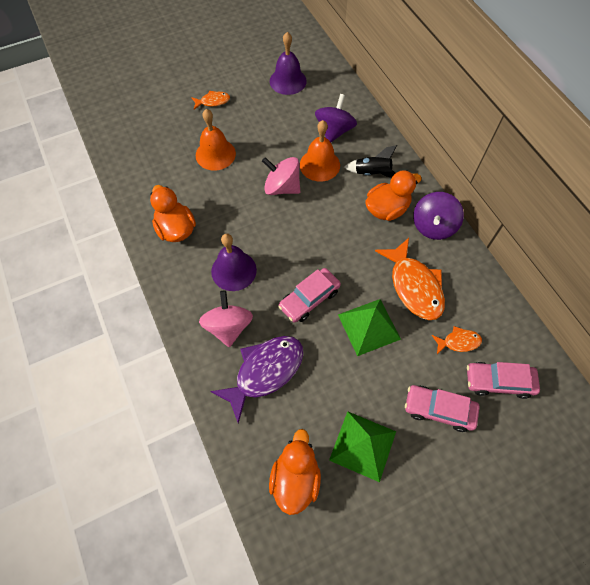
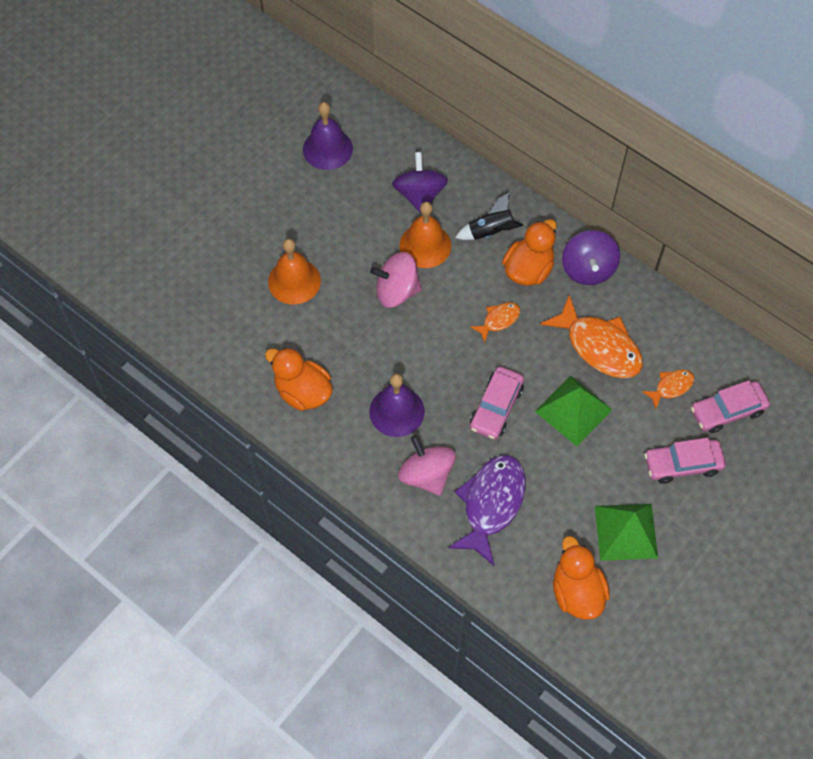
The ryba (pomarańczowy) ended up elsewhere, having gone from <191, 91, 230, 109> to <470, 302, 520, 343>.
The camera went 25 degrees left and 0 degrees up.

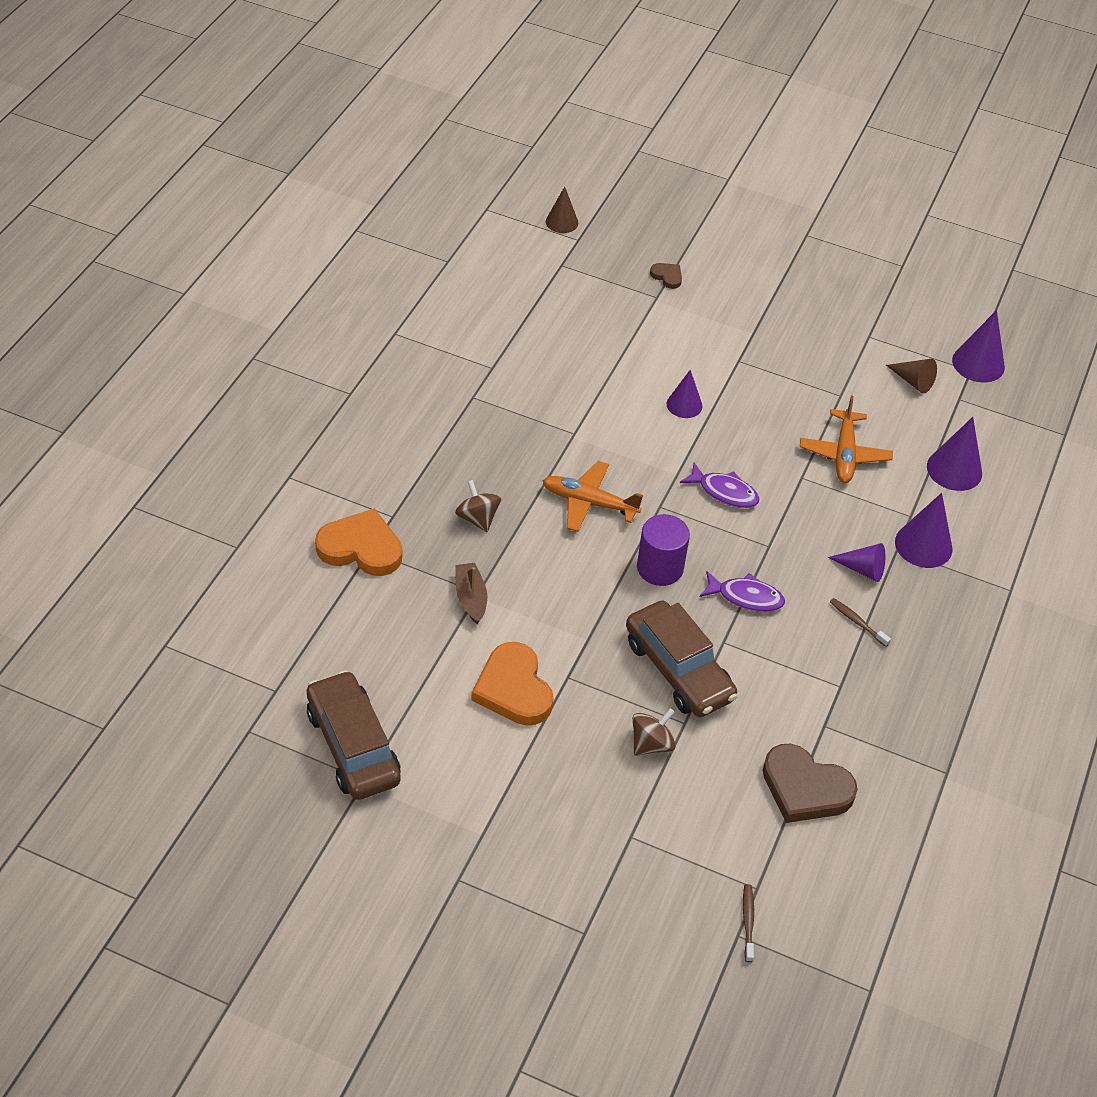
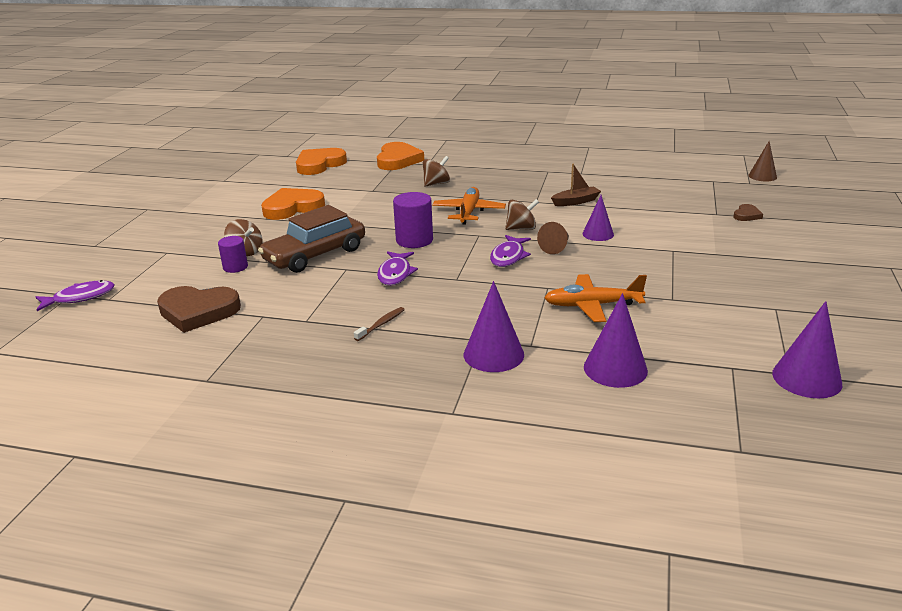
The stożek (brązowy) ended up elsewhere, having gone from <886, 359, 937, 393> to <537, 222, 569, 254>.
The second view lost the stożek (fioletowy) at <828, 543, 885, 582>.
The łódka (brązowy) ended up elsewhere, having gone from <455, 563, 487, 624> to <551, 164, 601, 206>.
The second view lost the samochód (brązowy) at <307, 670, 401, 800>.
The serce (brązowy) at <763, 744, 857, 823> ended up facing another way, 105 degrees counterclockwise from before.
Where the szczoteczka do zębów (brązowy) stood at <743, 884, 754, 962>, the ryba (fioletowy) came to stand at <36, 280, 115, 311>.
The second view gained the serce (pomarańczowy) at <296, 148, 347, 175>.
The second view gained the bączek (brązowy) at <505, 199, 539, 230>.
The second view gained the walec (fioletowy) at <218, 236, 248, 273>.
The camera went 85 degrees right and 20 degrees down.

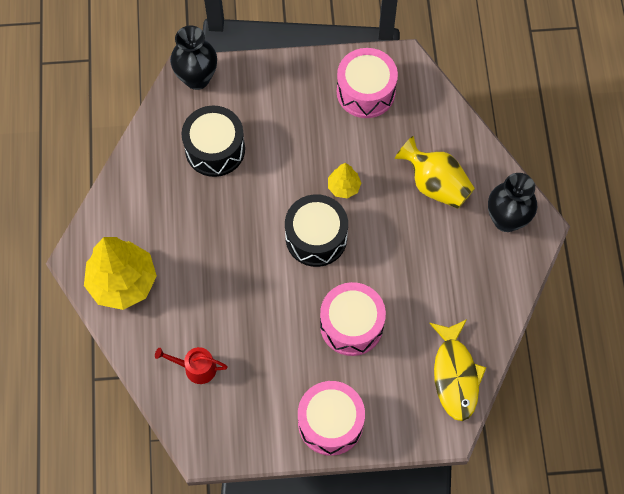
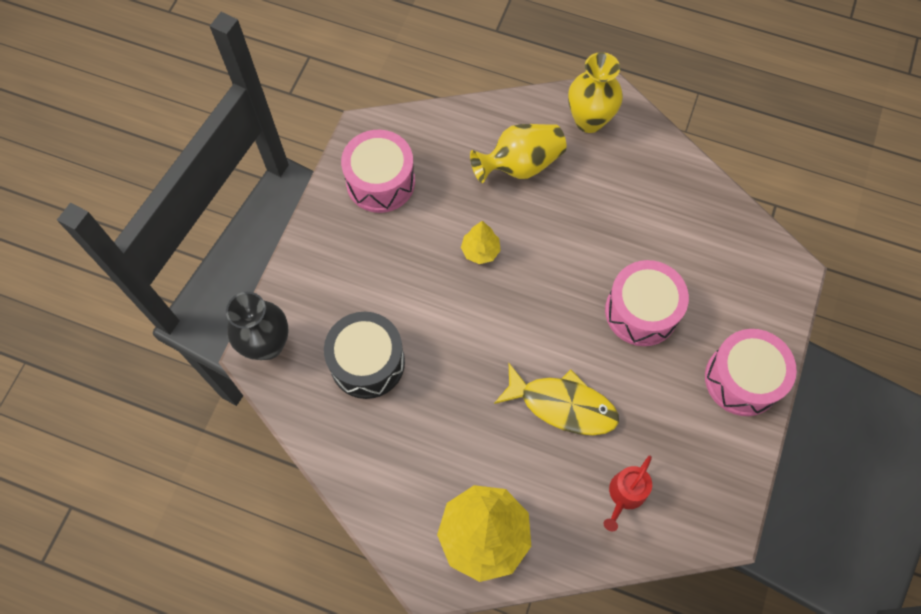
What was the wazon (czarny) at <488, 173, 537, 232> turned into the wazon (żółty) at <568, 52, 623, 133>.
The second view lost the bęben (czarny) at <285, 194, 348, 267>.
The ryba (żółty) ended up elsewhere, having gone from <429, 319, 486, 421> to <494, 363, 619, 435>.
The camera went 65 degrees left and 0 degrees up.

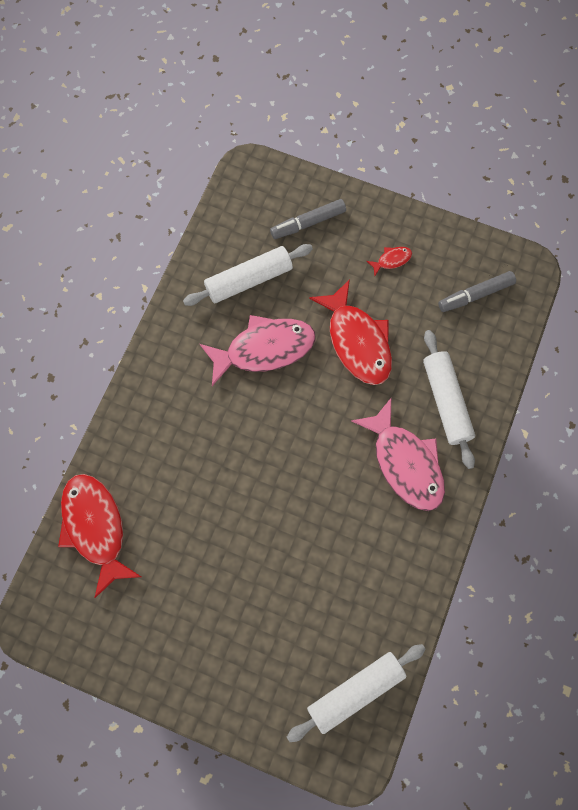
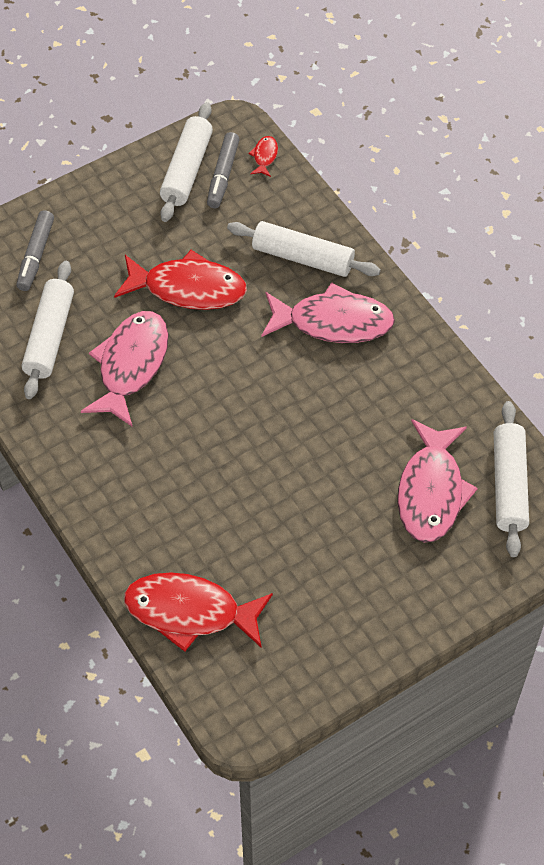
The ryba (czerwony) ended up elsewhere, having gone from <366, 247, 412, 276> to <248, 136, 278, 177>.
The second view gained the wałek do ciasta (biały) at <160, 102, 213, 222>.
The second view gained the ryba (różowy) at <398, 419, 478, 542>.
The camera went 55 degrees left and 15 degrees down.

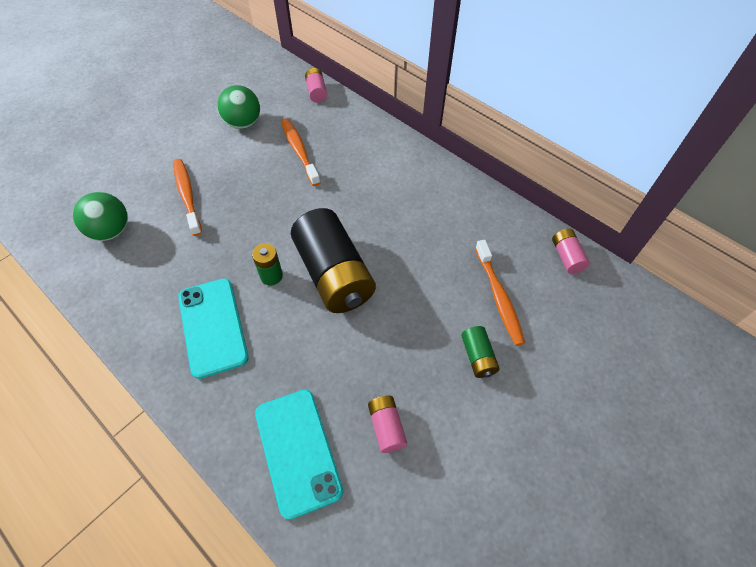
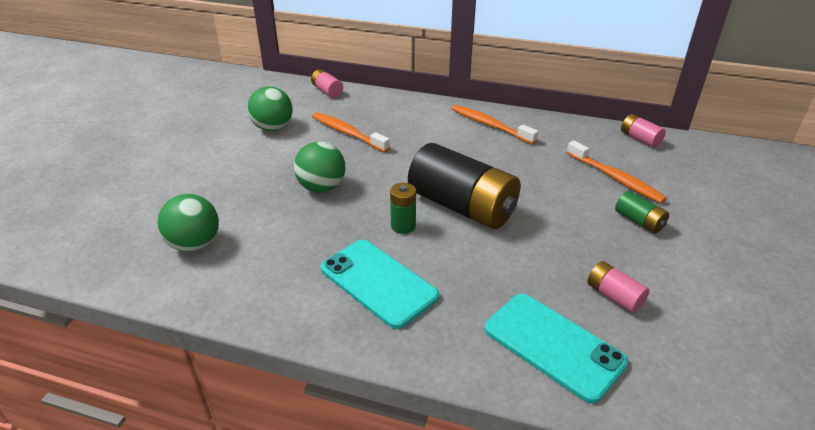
The szczoteczka do zębów (pomarańczowy) ended up elsewhere, having gone from <173, 159, 202, 236> to <452, 105, 538, 144>.
The second view gained the piłka (zielony) at <294, 141, 346, 193>.
The camera went 25 degrees left and 20 degrees down.

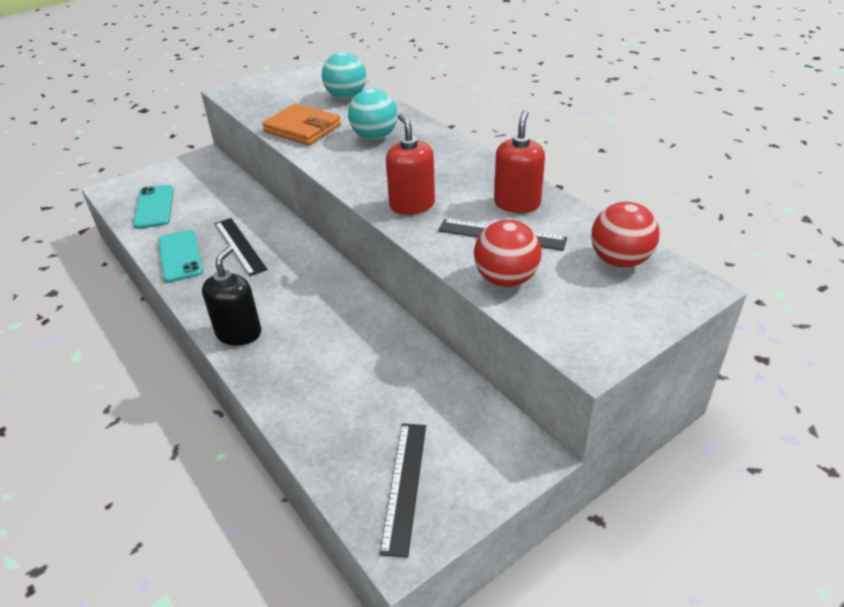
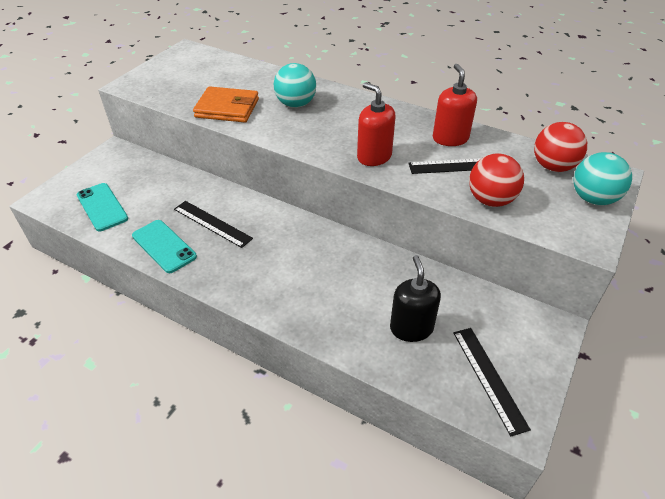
The piłka (turkusowy) ended up elsewhere, having gone from <322, 52, 366, 99> to <573, 152, 632, 205>.
The dozownik mydła (czarny) ended up elsewhere, having gone from <202, 246, 261, 346> to <390, 255, 441, 342>.
The camera went 25 degrees left and 5 degrees up.

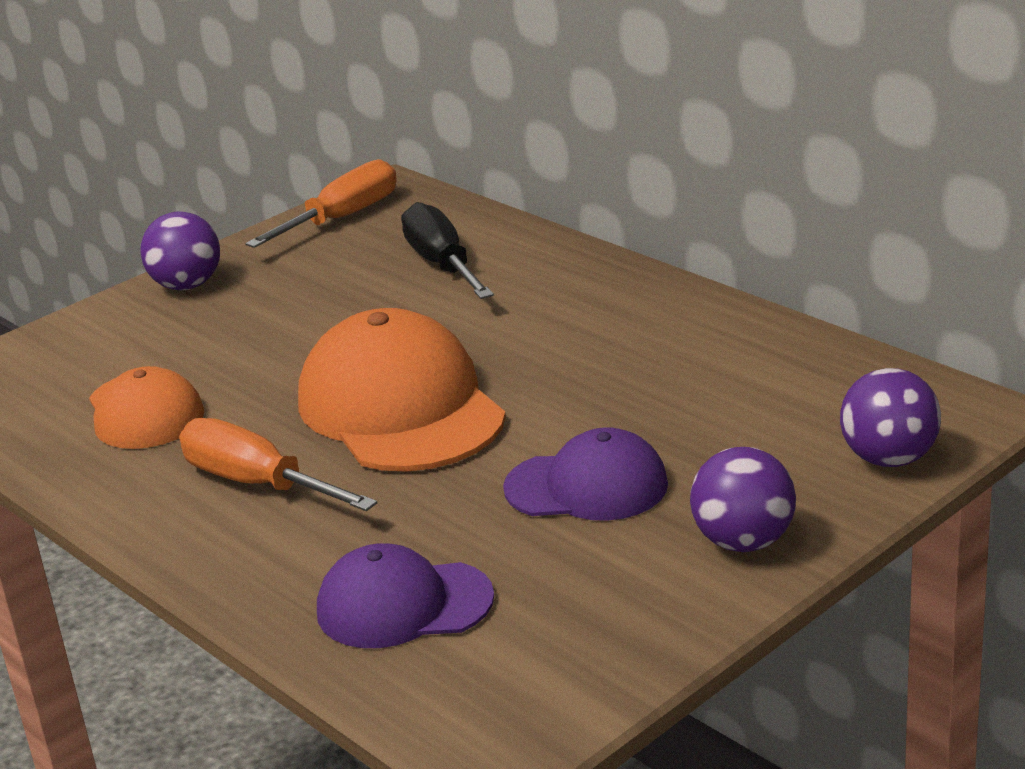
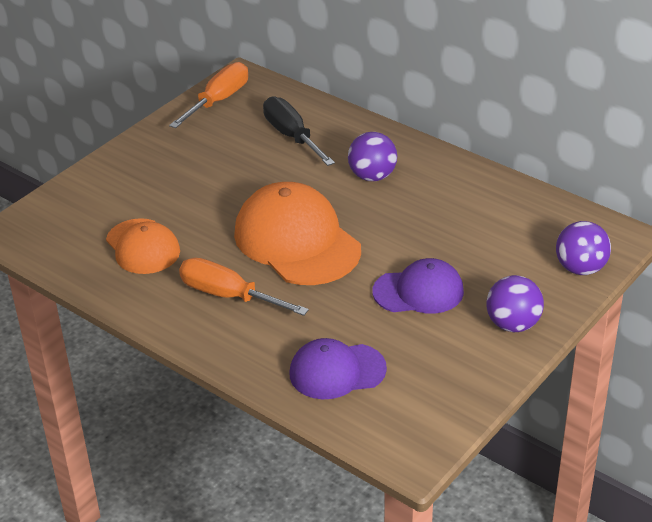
The piłka (fioletowy) ended up elsewhere, having gone from <140, 211, 220, 290> to <348, 132, 397, 181>.
The camera went 10 degrees left and 10 degrees up.

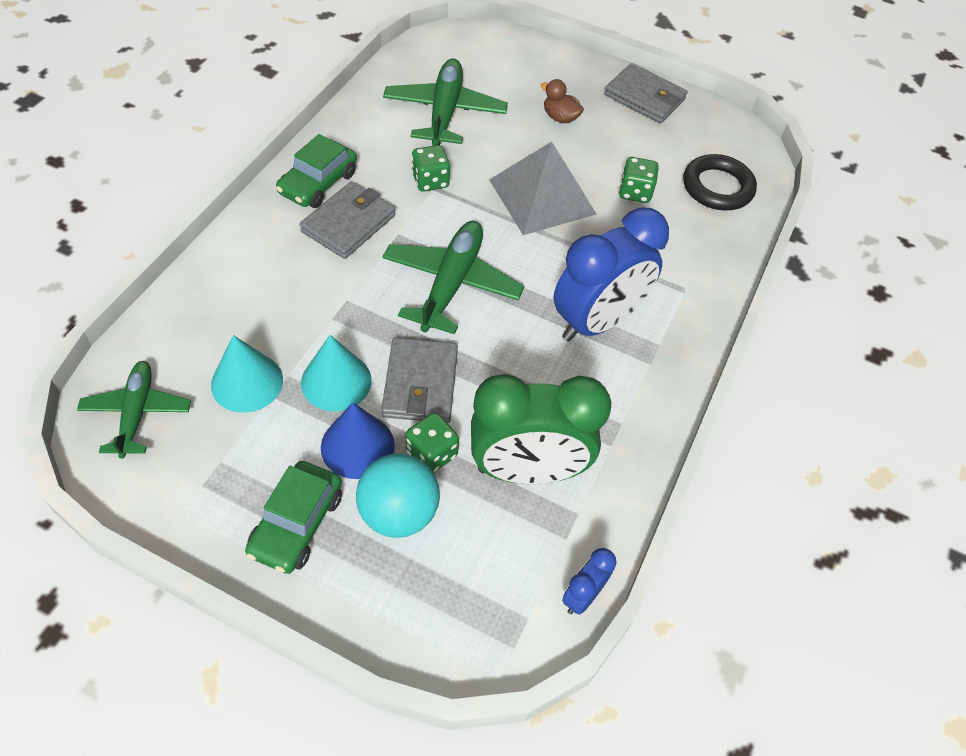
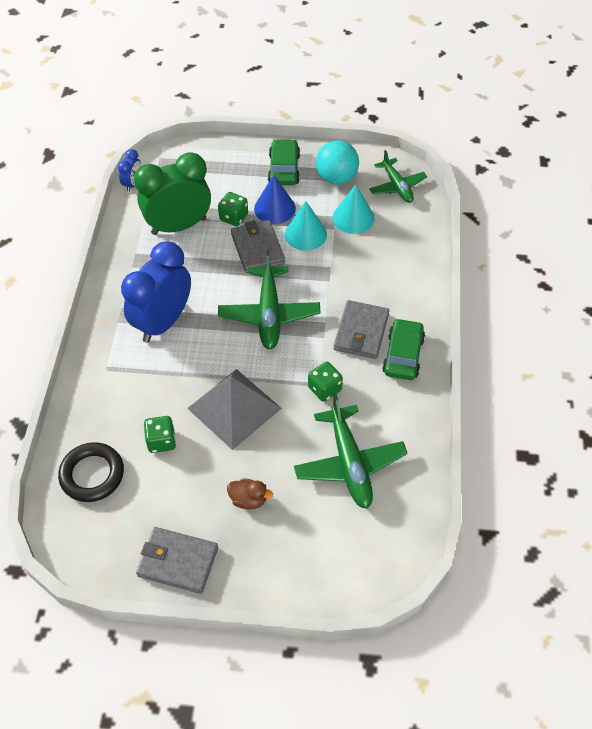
The piłka (turkusowy) ended up elsewhere, having gone from <356, 454, 440, 538> to <316, 140, 359, 185>.
The camera went 165 degrees right and 0 degrees up.

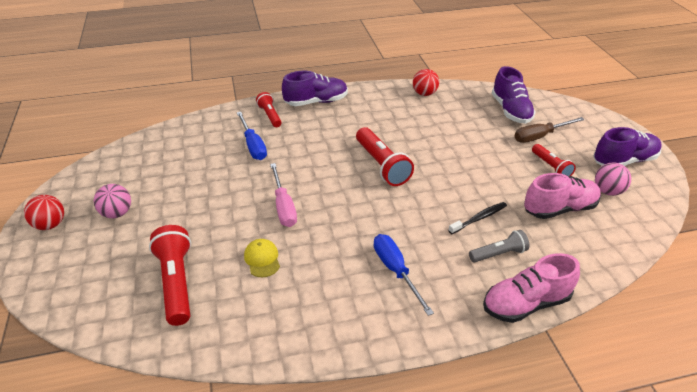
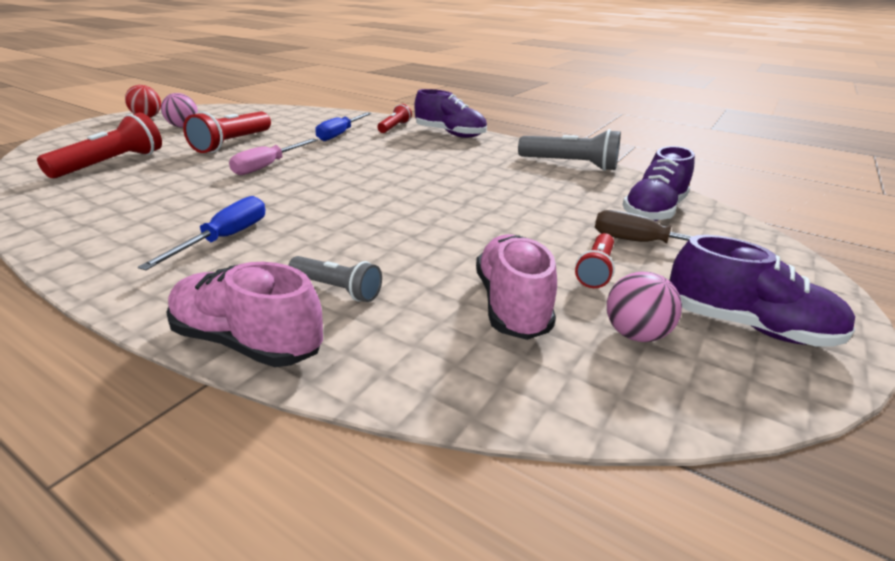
Where the piłka (czerwony) stood at <413, 69, 439, 96>, the latarka (szary) came to stand at <518, 129, 621, 171>.
The latarka (czerwony) ended up elsewhere, having gone from <356, 127, 414, 186> to <183, 111, 271, 153>.
The but (różowy) at <524, 173, 601, 219> ended up facing another way, 120 degrees counterclockwise from before.
The second view lost the szczoteczka do zębów (czarny) at <448, 202, 507, 234>.
The second view lost the czapka (żółty) at <244, 239, 280, 277>.
The camera went 45 degrees right and 10 degrees down.

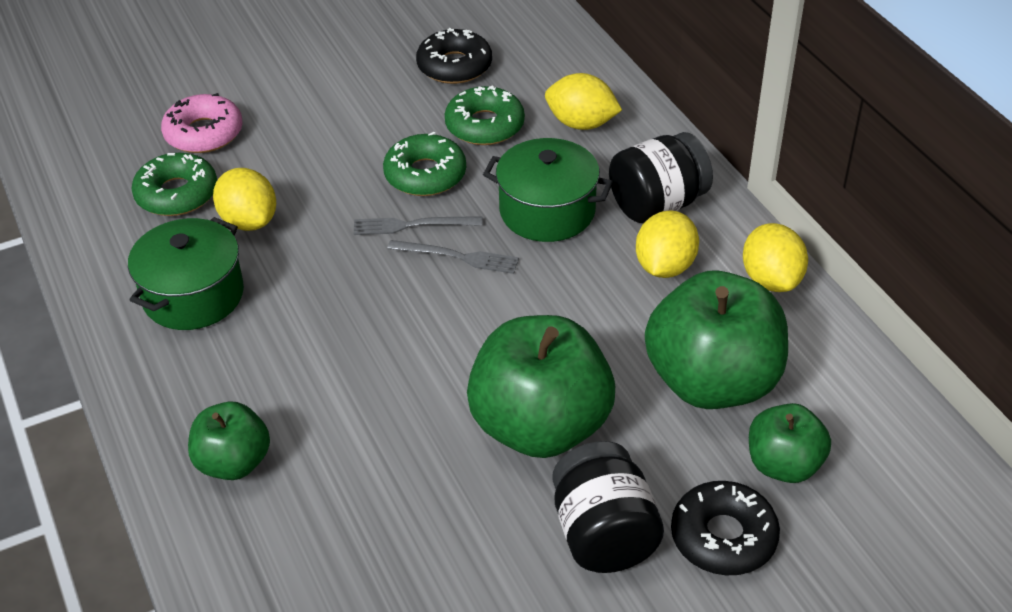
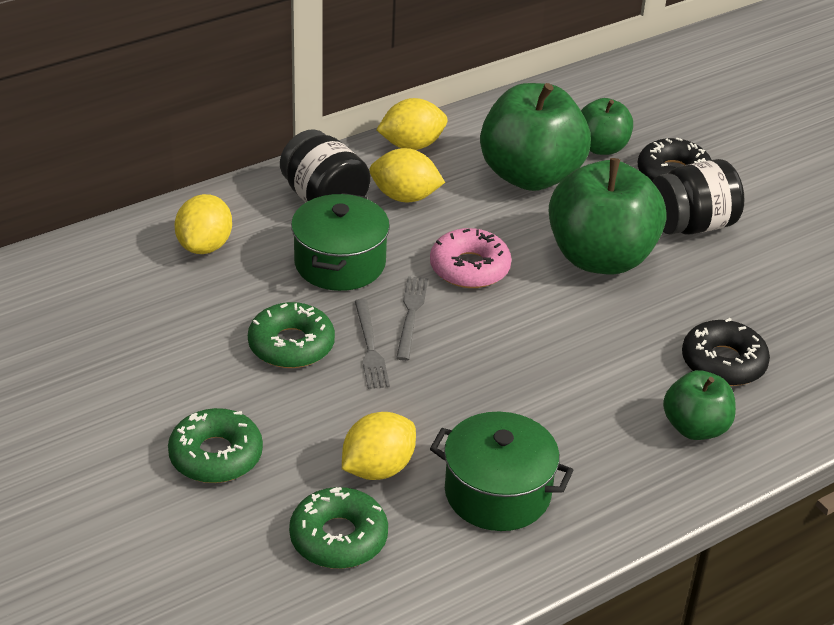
The donut (czarny) ended up elsewhere, having gone from <416, 28, 492, 84> to <682, 318, 770, 386>.
The donut (zielony) ended up elsewhere, having gone from <445, 85, 525, 145> to <168, 408, 263, 483>.
The donut (różowy) ended up elsewhere, having gone from <161, 93, 243, 153> to <430, 228, 512, 288>.
The camera went 100 degrees left and 5 degrees down.

